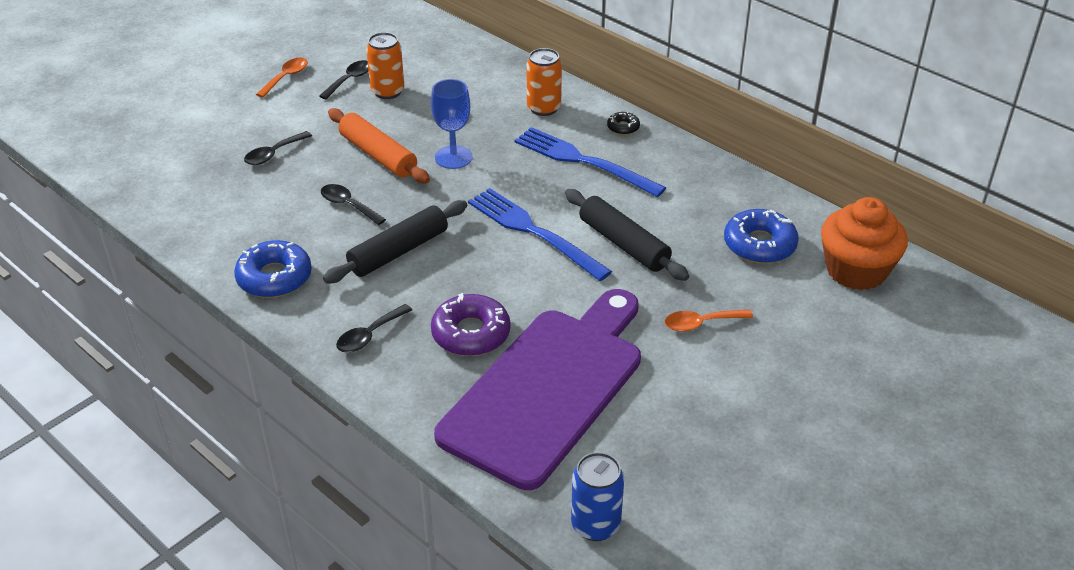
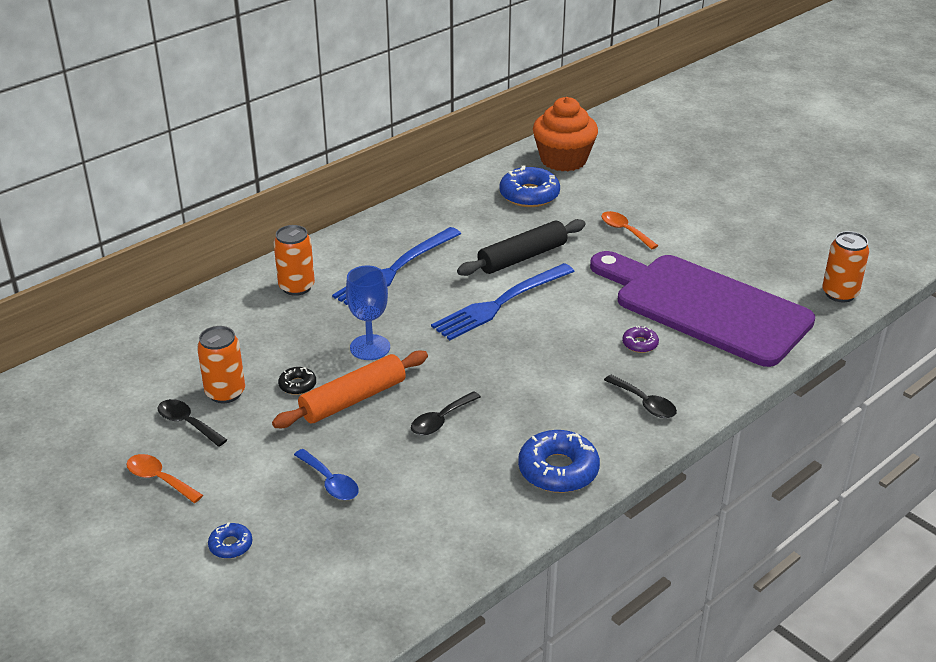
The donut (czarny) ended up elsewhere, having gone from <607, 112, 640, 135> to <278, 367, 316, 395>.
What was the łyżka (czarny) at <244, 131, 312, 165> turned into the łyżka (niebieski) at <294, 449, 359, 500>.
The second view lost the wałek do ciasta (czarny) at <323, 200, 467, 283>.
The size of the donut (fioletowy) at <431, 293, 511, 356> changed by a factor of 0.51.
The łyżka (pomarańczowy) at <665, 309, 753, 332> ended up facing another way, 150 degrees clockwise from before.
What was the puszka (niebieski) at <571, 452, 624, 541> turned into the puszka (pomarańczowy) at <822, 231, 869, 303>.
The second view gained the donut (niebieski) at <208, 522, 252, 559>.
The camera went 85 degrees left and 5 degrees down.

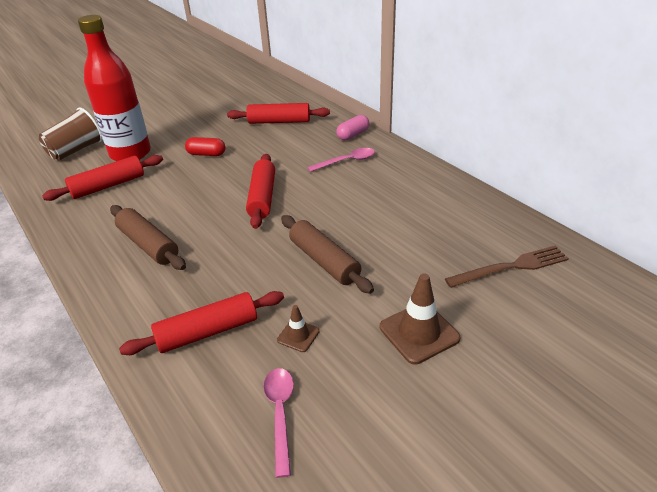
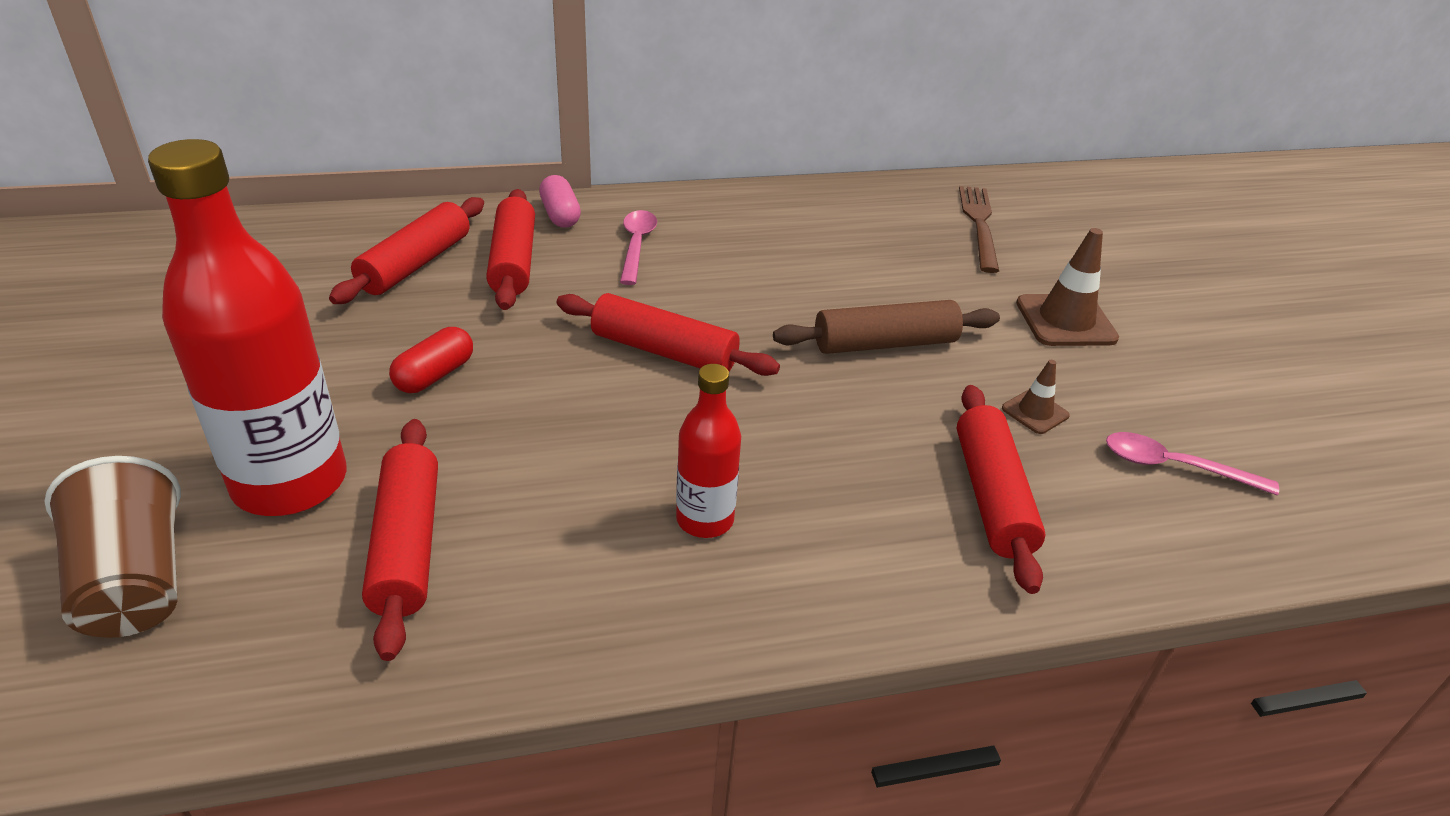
Where the wałek do ciasta (brązowy) stood at <110, 205, 186, 270>, the butelka (czerwony) came to stand at <676, 364, 741, 538>.
The second view gained the wałek do ciasta (czerwony) at <486, 189, 535, 310>.
The camera went 70 degrees left and 0 degrees up.

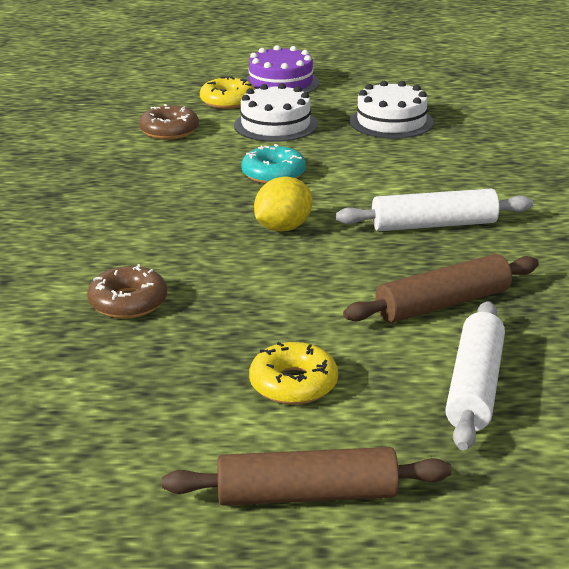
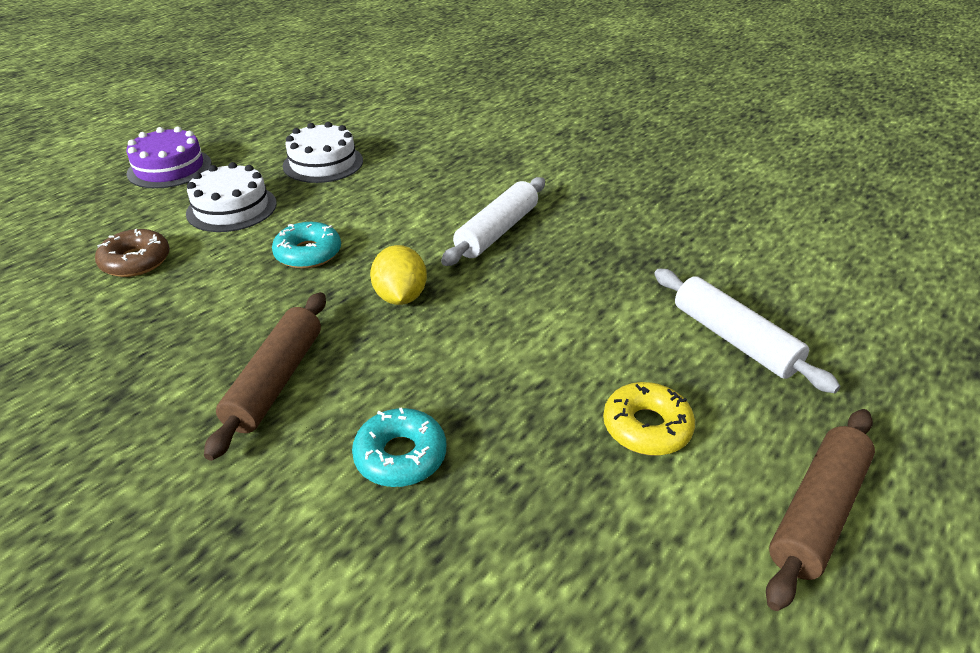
The second view lost the donut (żółty) at <200, 76, 255, 109>.
The wałek do ciasta (brązowy) ended up elsewhere, having gone from <343, 254, 539, 323> to <204, 292, 326, 461>.
What was the donut (brązowy) at <87, 264, 167, 319> turned into the donut (turkusowy) at <352, 407, 446, 487>.
The camera went 50 degrees left and 10 degrees up.

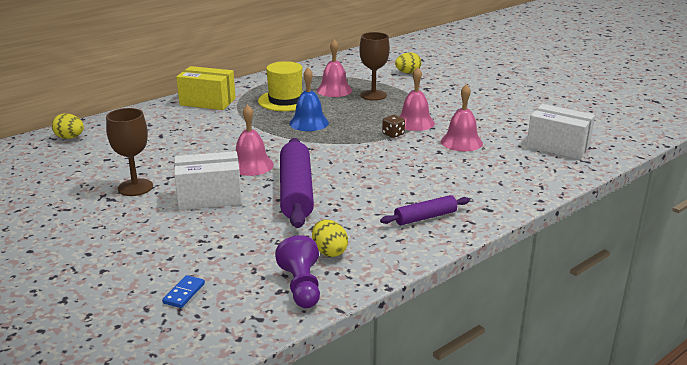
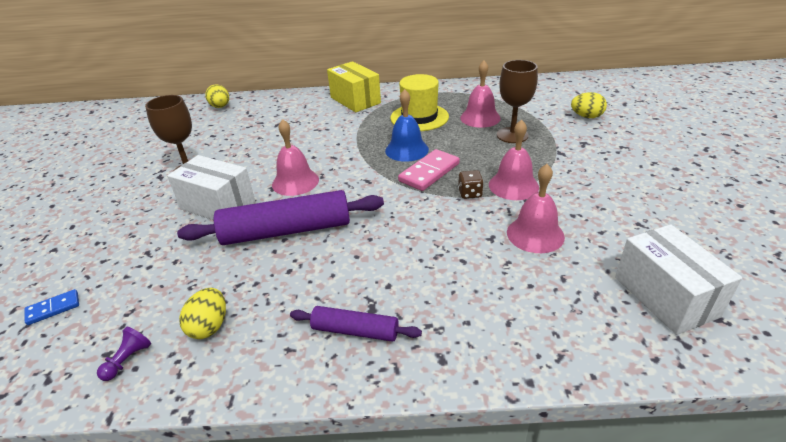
The wałek do ciasta (fioletowy) at <280, 138, 314, 228> ended up facing another way, 45 degrees clockwise from before.
The size of the pionek (fioletowy) at <275, 235, 320, 308> changed by a factor of 0.57.
The second view gained the kostka domina (różowy) at <398, 149, 460, 191>.
The camera went 40 degrees right and 10 degrees up.

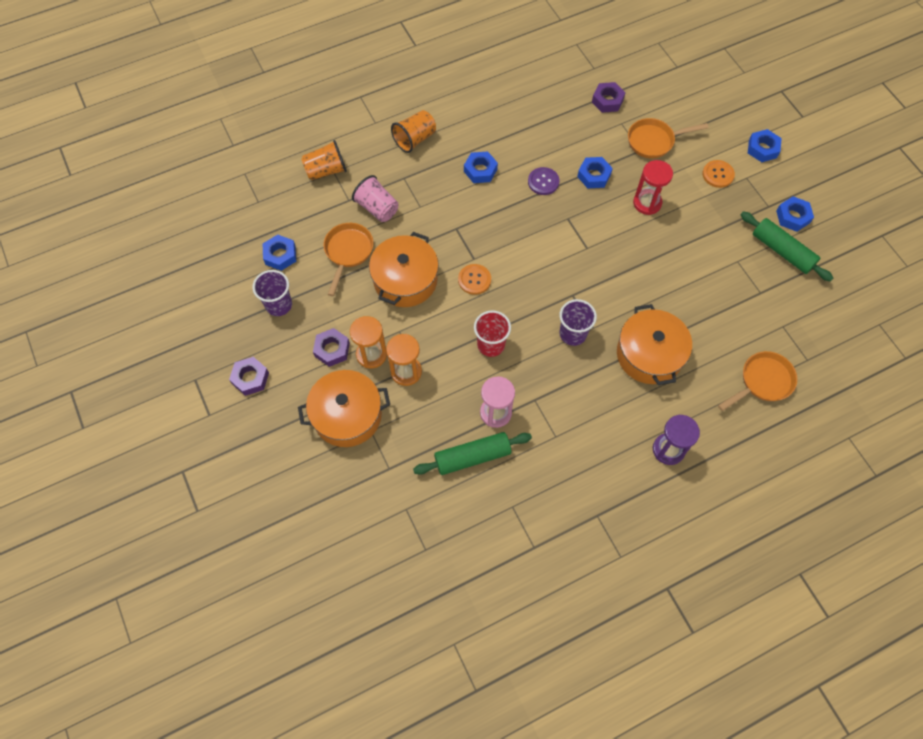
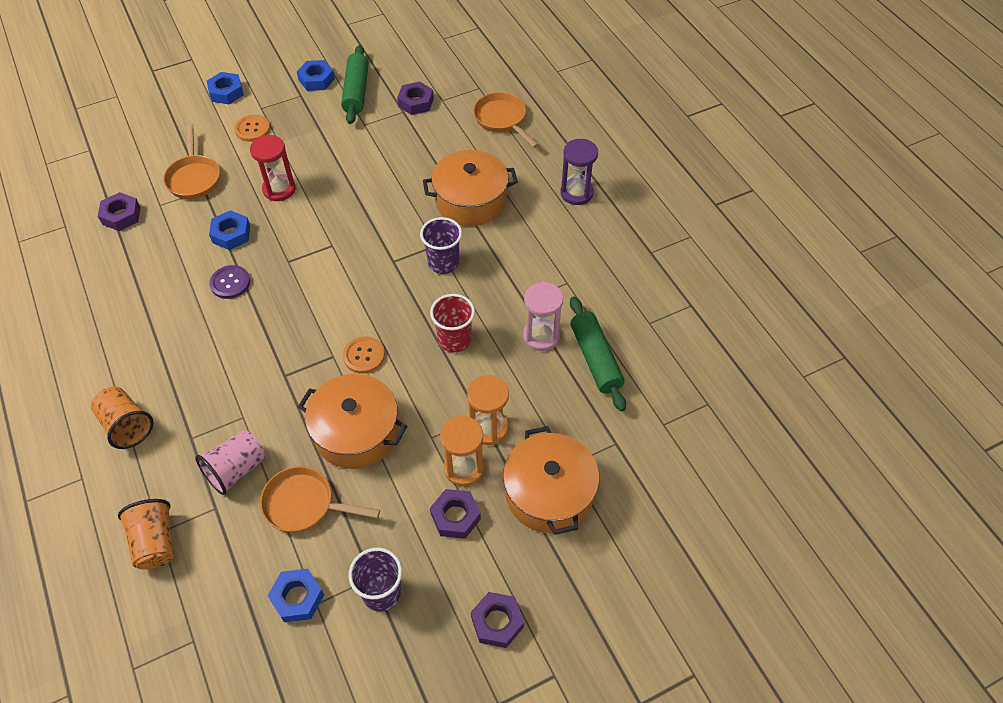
The second view lost the nakrętka (niebieski) at <464, 152, 498, 183>.
The wałek do ciasta (zielony) at <741, 211, 833, 282> ended up facing another way, 45 degrees counterclockwise from before.
The second view gained the nakrętka (fioletowy) at <397, 81, 434, 115>.
The camera went 90 degrees left and 10 degrees down.

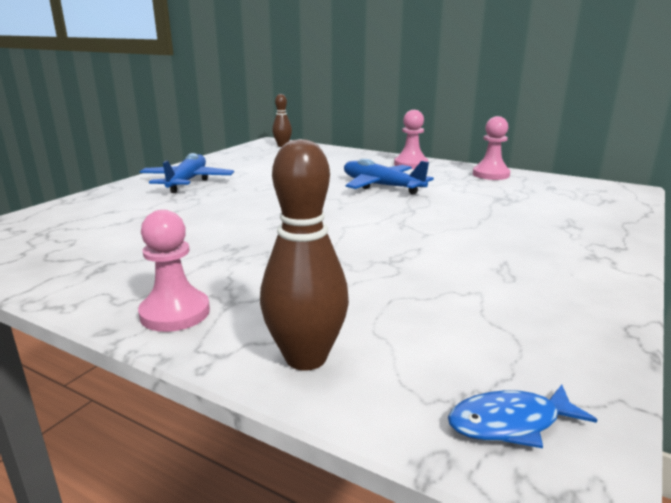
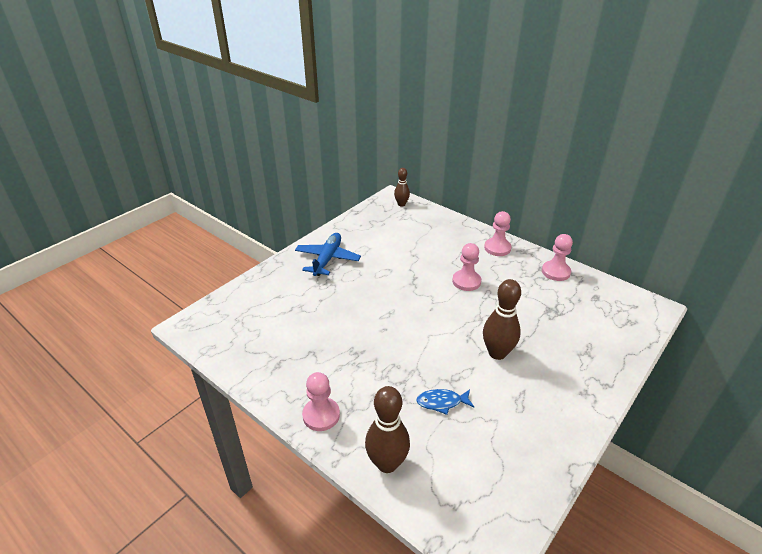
Where the samolot (niebieski) stood at <344, 159, 434, 194>, the pionek (różowy) came to stand at <452, 243, 481, 291>.
The ryba (niebieski) ended up elsewhere, having gone from <448, 385, 597, 448> to <416, 389, 474, 415>.
The second view gained the kręgiel (brązowy) at <483, 279, 521, 360>.
The camera went 10 degrees right and 15 degrees up.

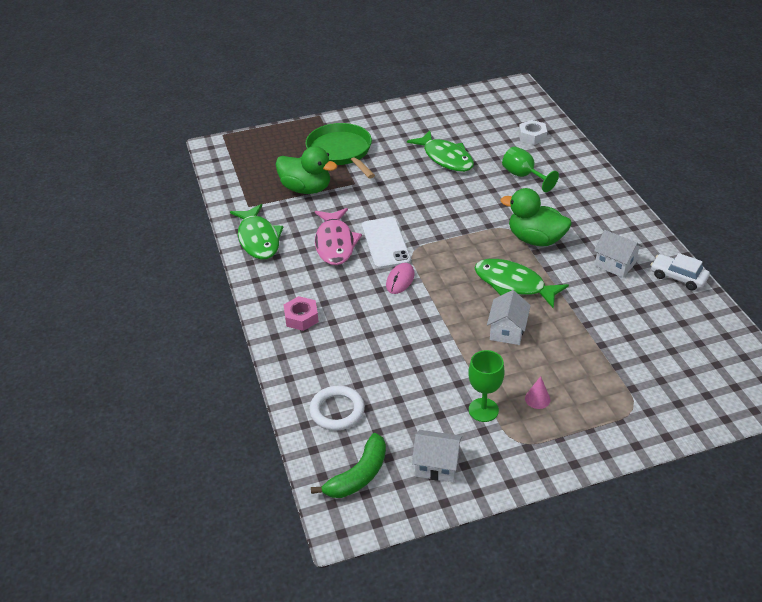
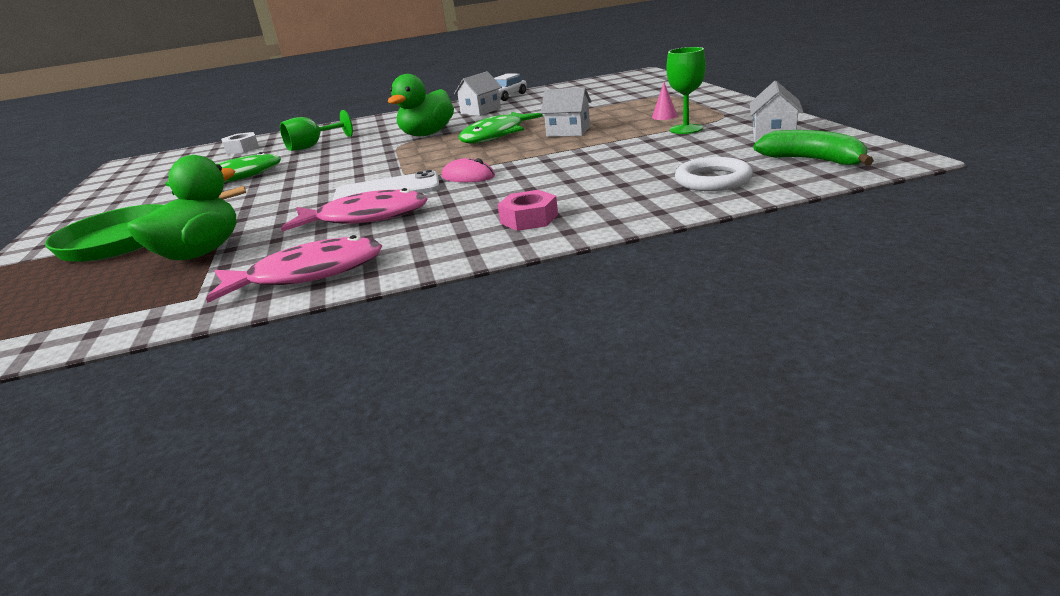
What was the ryba (zielony) at <230, 204, 283, 260> turned into the ryba (różowy) at <206, 235, 382, 303>.
The camera went 85 degrees left and 15 degrees down.

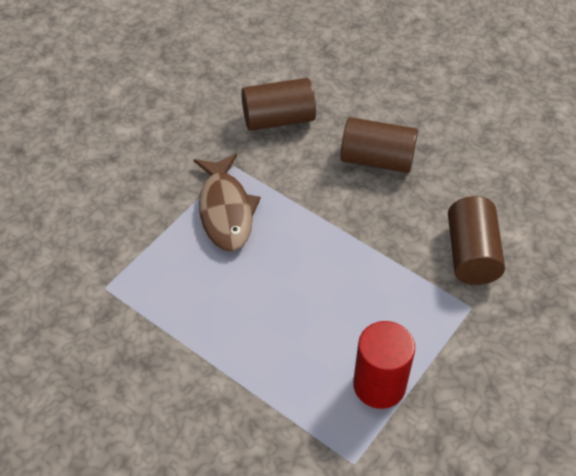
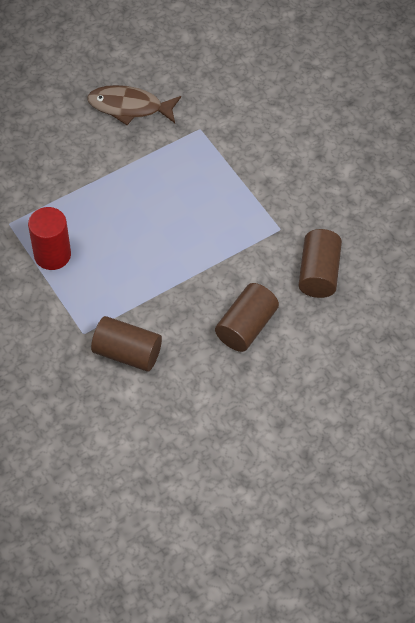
The ryba (brązowy) ended up elsewhere, having gone from <194, 154, 261, 251> to <87, 85, 181, 125>.
The camera went 110 degrees right and 5 degrees up.

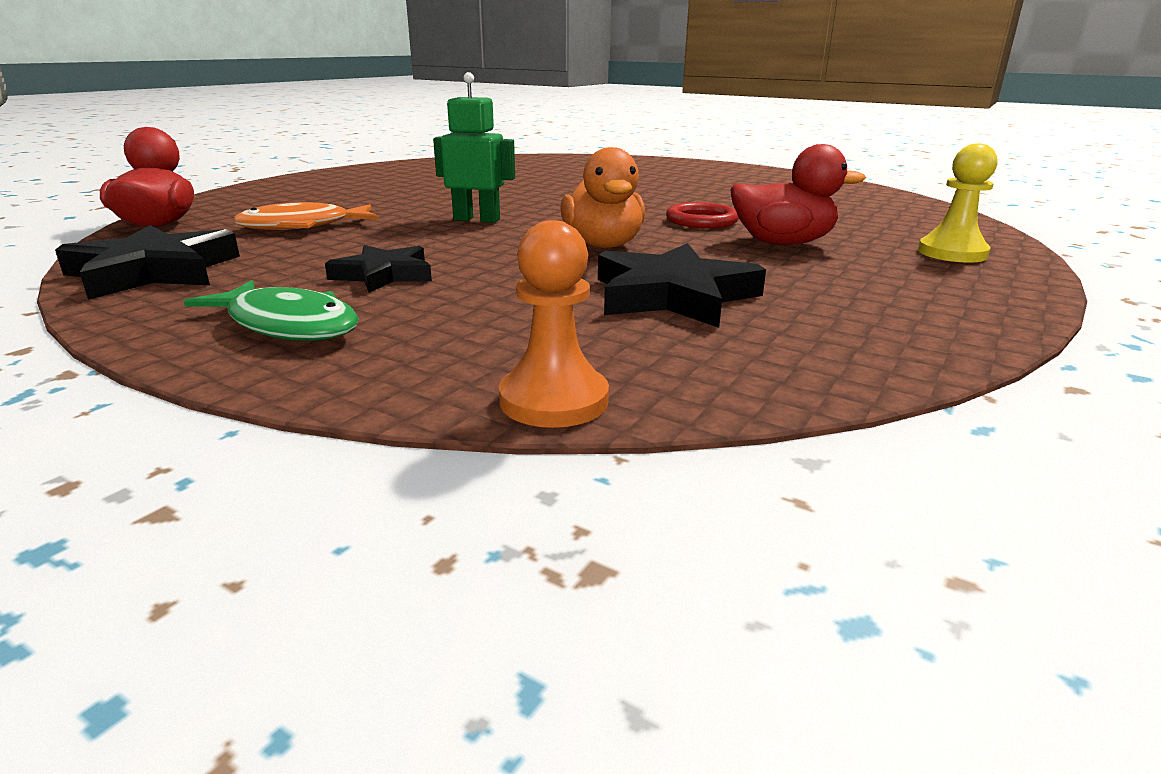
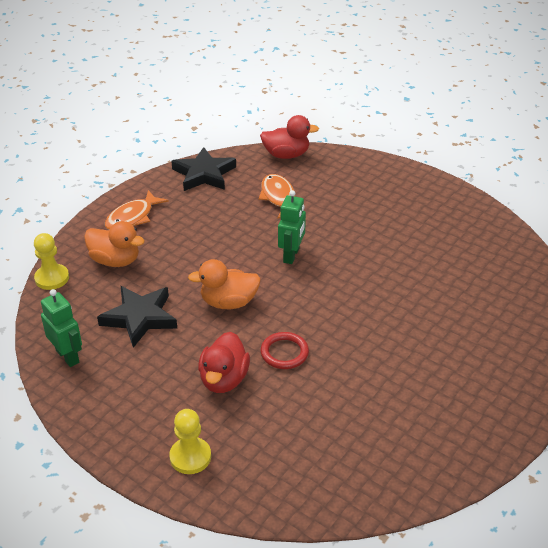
What was the pionek (pomarańczowy) at <499, 220, 609, 428> turned into the pionek (żółty) at <34, 233, 69, 290>.
The second view lost the gwiazda (czarny) at <325, 245, 432, 293>.
What was the ryba (zielony) at <183, 280, 359, 341> turned into the ryba (pomarańczowy) at <105, 190, 169, 230>.
The second view gained the kaczka (pomarańczowy) at <84, 221, 145, 267>.
The second view gained the robot (zielony) at <41, 289, 82, 367>.
The camera went 95 degrees right and 15 degrees up.

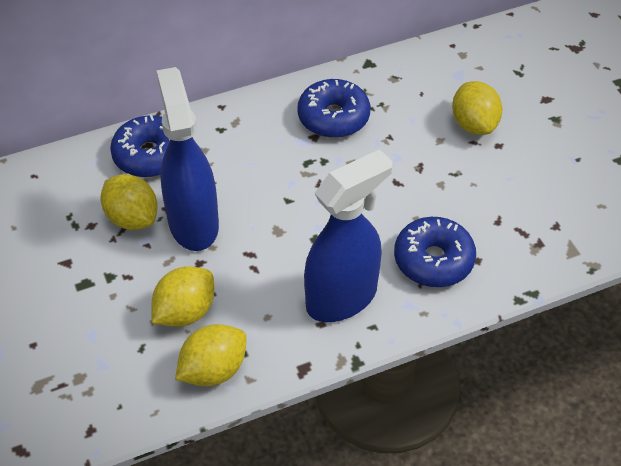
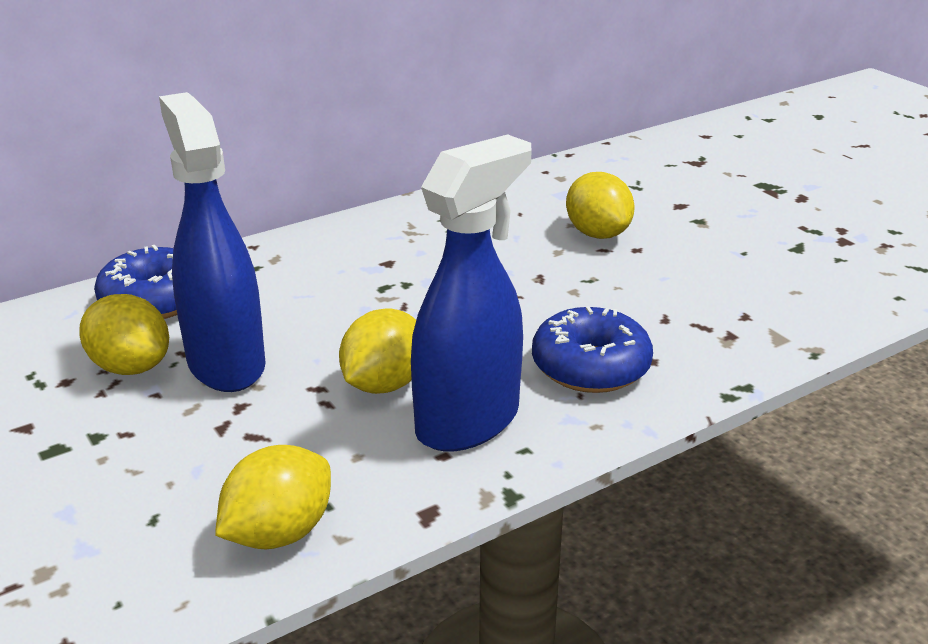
The second view lost the donut (niebieski) at <298, 79, 370, 138>.
The cytryna (żółty) ended up elsewhere, having gone from <152, 266, 214, 327> to <339, 308, 416, 394>.
The camera went 10 degrees left and 20 degrees down.

